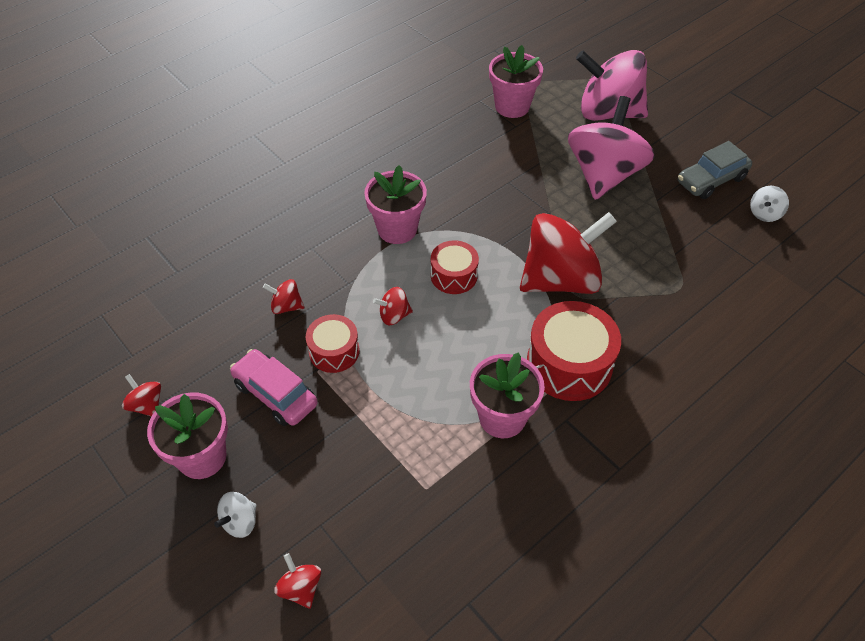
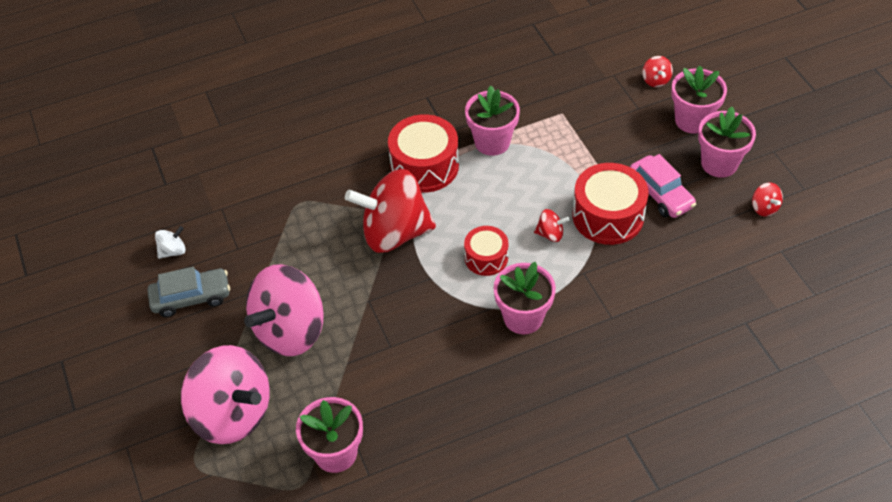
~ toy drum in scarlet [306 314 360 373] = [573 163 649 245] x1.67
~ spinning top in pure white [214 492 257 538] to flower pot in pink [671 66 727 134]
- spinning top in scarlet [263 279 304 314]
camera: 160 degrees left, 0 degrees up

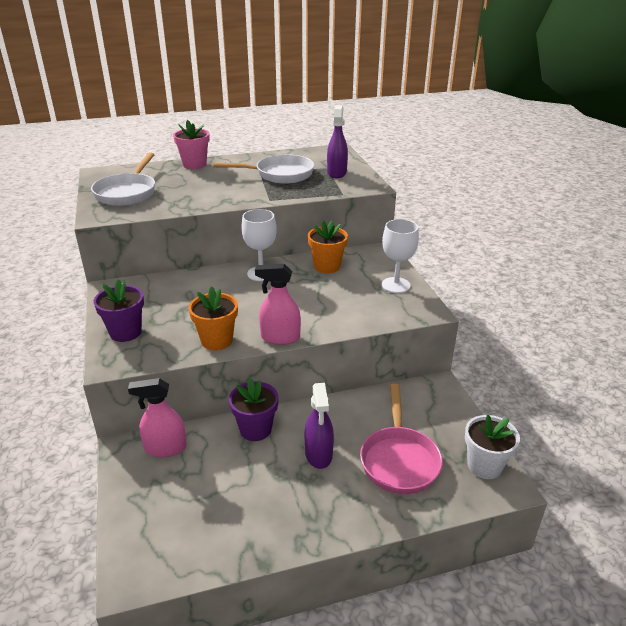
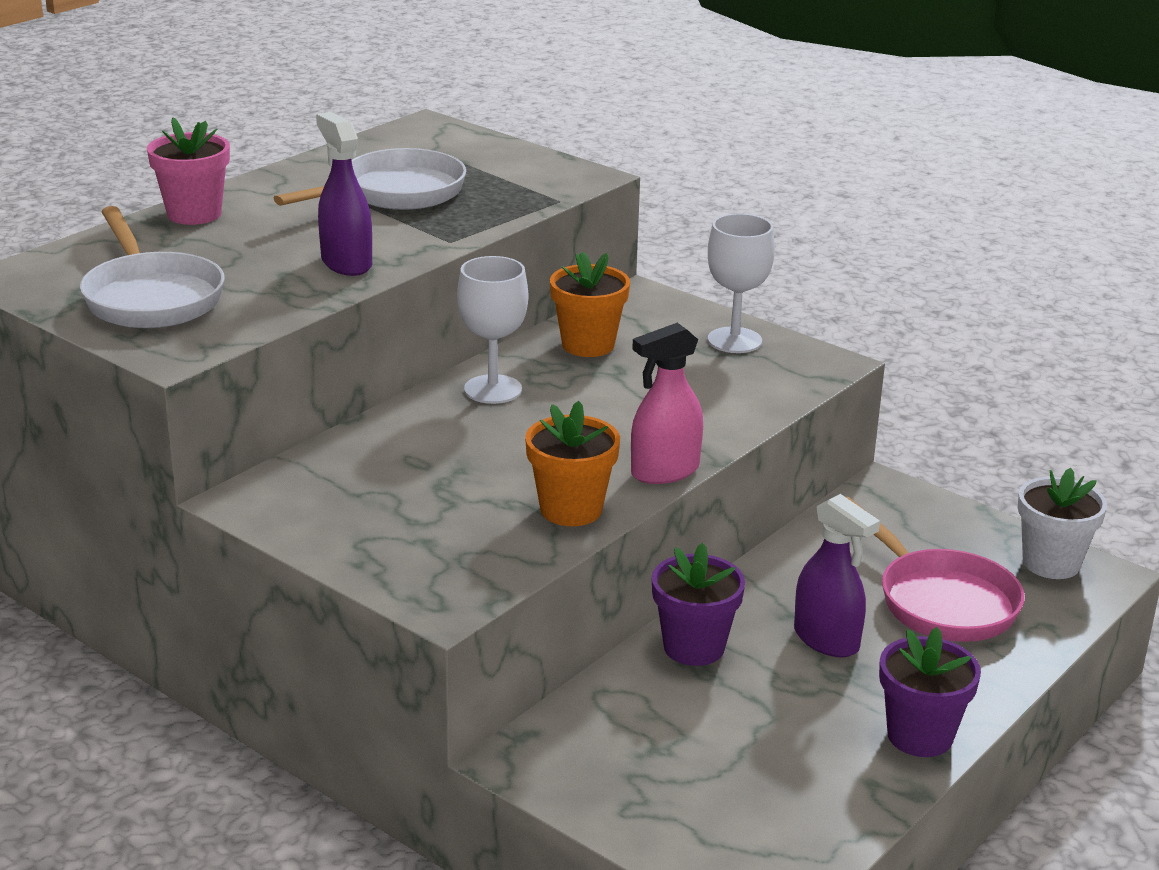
~ spray cleaner in violet [327 105 348 178] to [316 112 372 276]
~ flower pot in violet [94 279 144 342] to [879 627 981 757]
- spray cleaner in pink [128 378 187 457]
camera: 35 degrees left, 5 degrees down

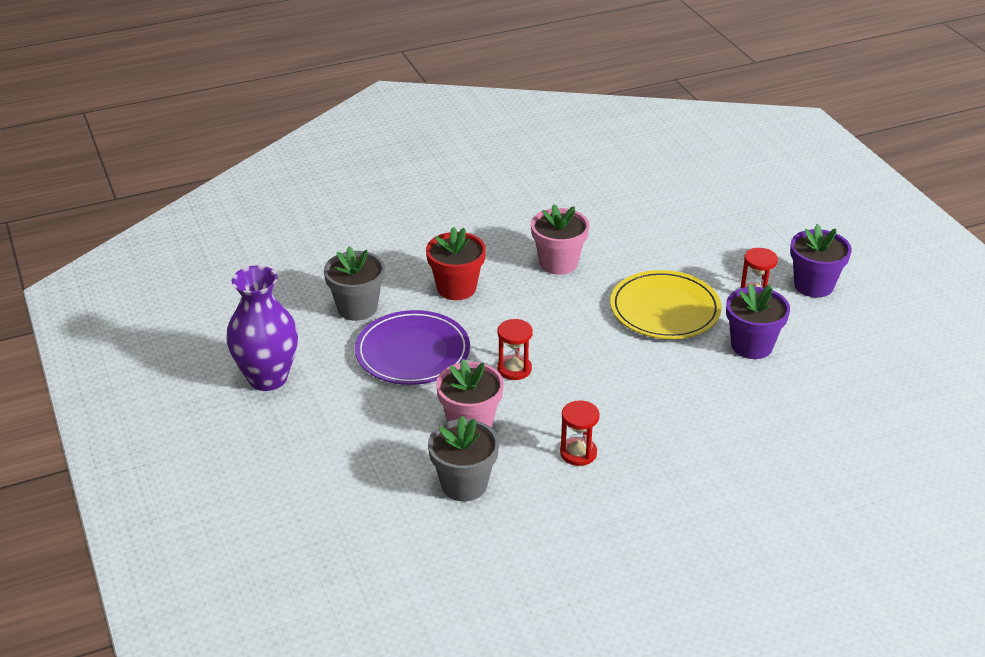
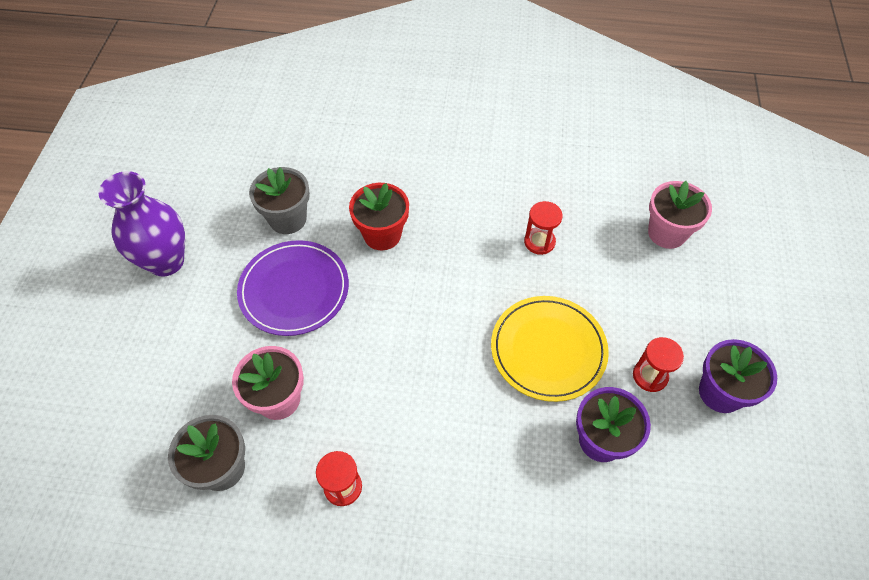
~ sandglass in scarlet [497 319 533 380] to [524 201 563 255]
~ flower pot in pink [531 204 589 275] to [648 181 712 249]
camera: 30 degrees right, 20 degrees up

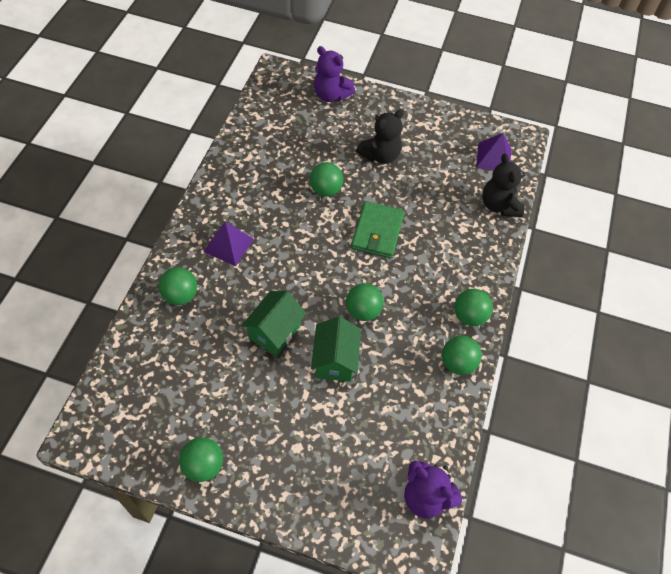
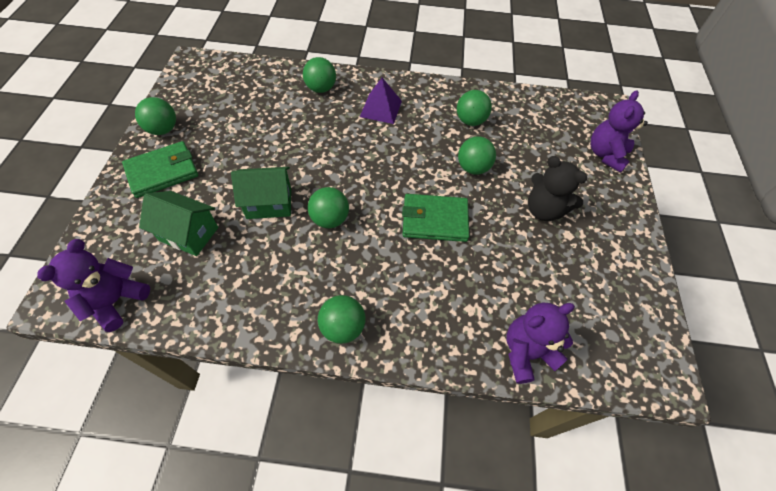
+ card wallet in green [122 141 198 198]
~ house in green [241 291 306 356] to [139 191 218 256]
~ ball in green [442 336 482 375] to [457 90 492 126]
~ teddy in ebony [482 153 526 217] to teddy in violet [506 302 575 384]
- pyramid in violet [476 133 511 171]
camera: 80 degrees right, 0 degrees up

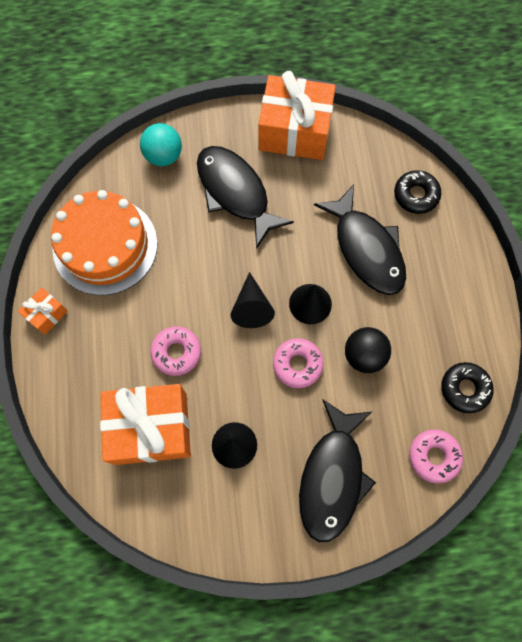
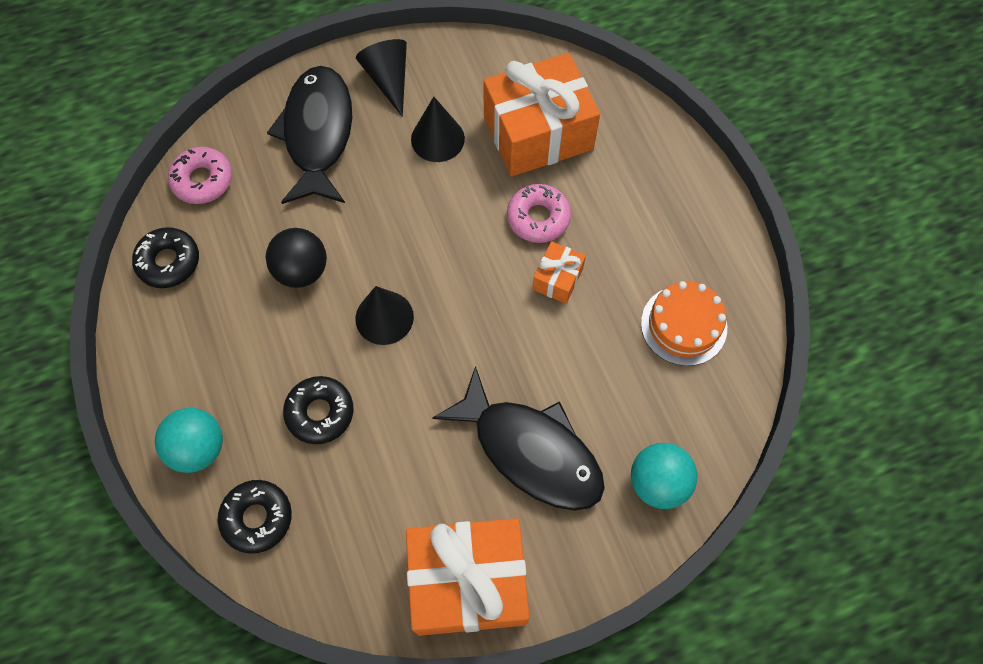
+ ball in teal [155 408 223 473]
~ fish figure in ebony [314 185 406 295] to donut in ebony [283 376 354 444]
~ cone shape in ebony [231 272 275 328] to [356 39 407 117]
~ gift in bright orange [18 287 68 335] to [532 241 586 304]
~ cake in bright orange [51 190 158 295] = [641 281 727 366] x0.58
- donut in pink [273 338 324 388]
camera: 165 degrees right, 5 degrees down

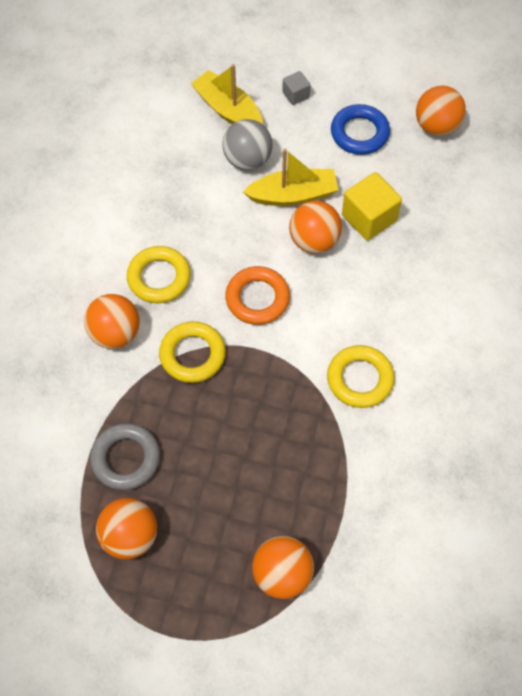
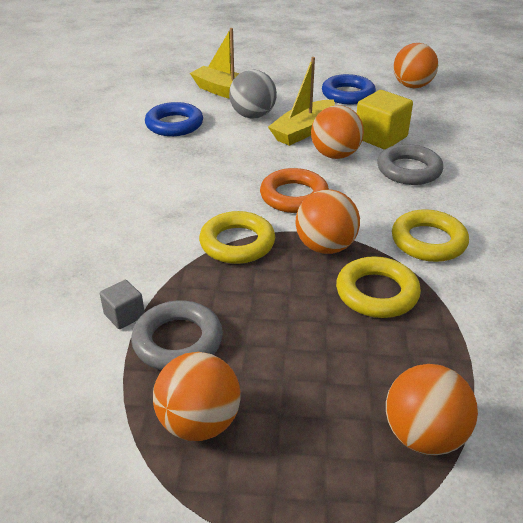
~ block in gray [282 71 311 105] to [100 280 145 329]
+ hoop in royal blue [145 102 203 136]
~ sailboat in bright yellow [243 149 339 206] = [268 57 335 146] 150 degrees clockwise
~ ball in bright orange [84 294 140 349] to [296 190 360 254]
~ hoop in bright yellow [127 246 191 304] to [336 256 421 318]
+ hoop in gray [377 144 443 185]
camera: 10 degrees left, 25 degrees down

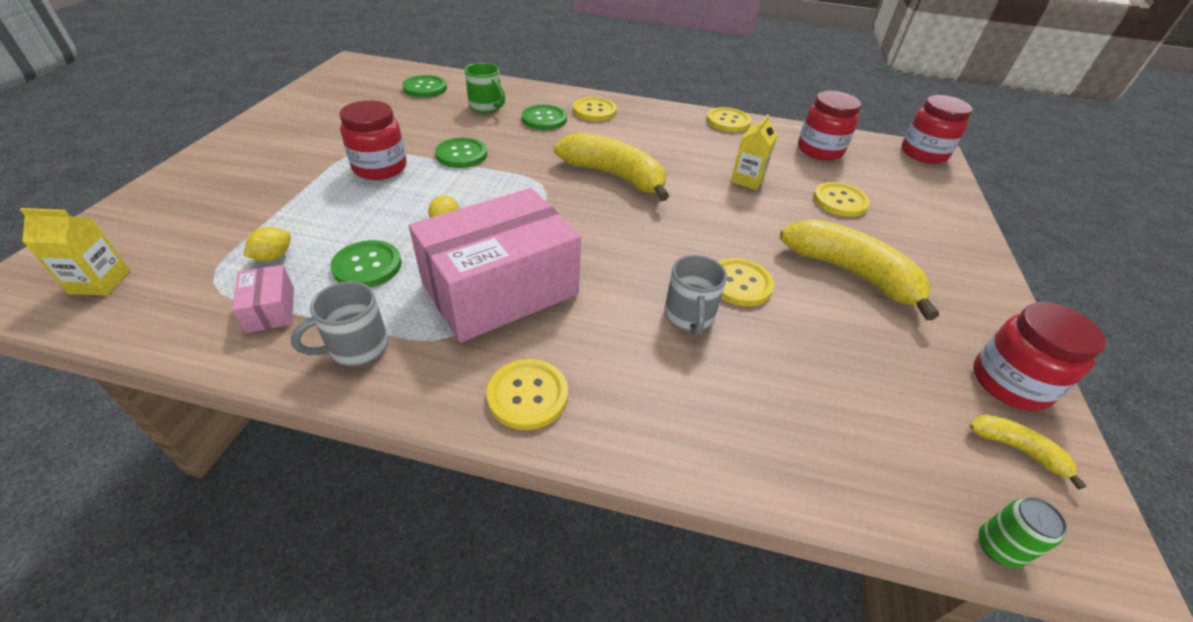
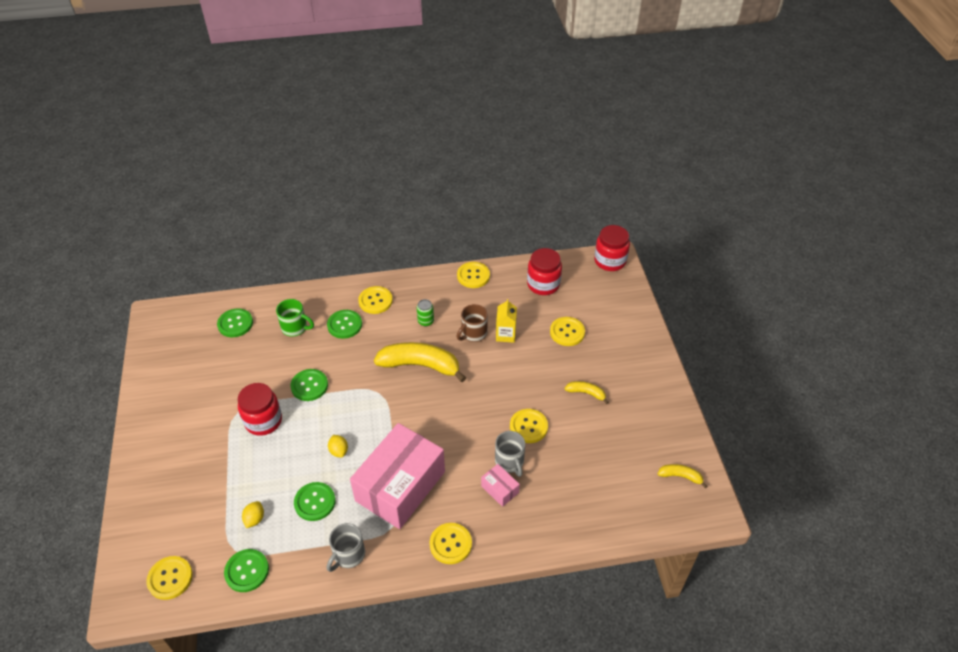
~ milk carton in bright yellow [20 208 130 296] to button in bright yellow [146 556 193 600]
+ button in green [224 549 269 592]
~ tin in green [978 497 1067 568] to [417 299 434 326]
+ mug in dark brown [457 304 488 342]
~ box in pink [232 265 294 333] to [481 464 520 507]
~ banana fruit in bright yellow [780 219 939 320] = [565 381 609 404] x0.47
- jar in scarlet [973 302 1106 411]
camera: 20 degrees left, 5 degrees up

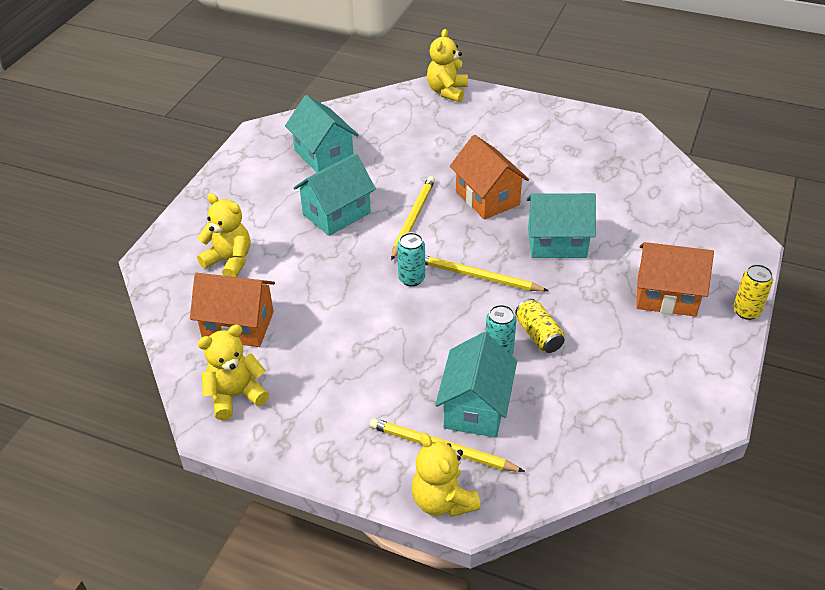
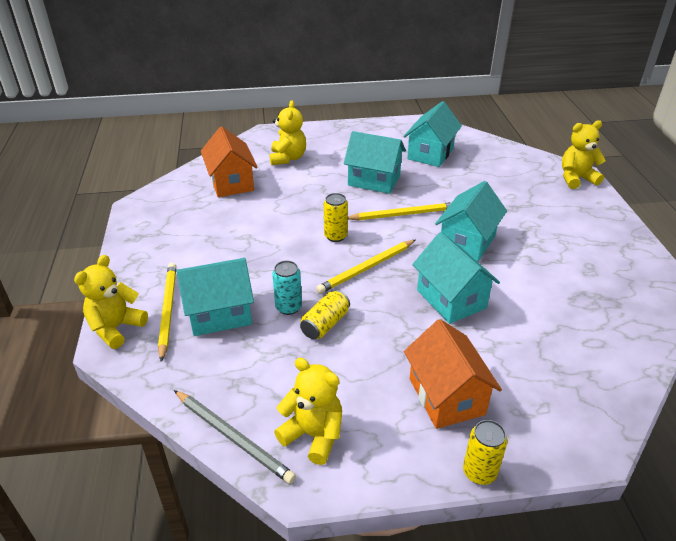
+ lead pencil in gray [174 390 296 484]
~ teddy in bright yellow [198 325 269 421] to [274 358 342 465]
~ lead pencil in bright yellow [425 255 549 291] = [316 240 416 294] 120 degrees counterclockwise
~ tin in teal [397 232 425 286] to tin in bright yellow [324 193 348 242]
~ house in bright orange [450 135 529 219] to house in teal [435 181 507 262]
camera: 60 degrees right, 5 degrees down

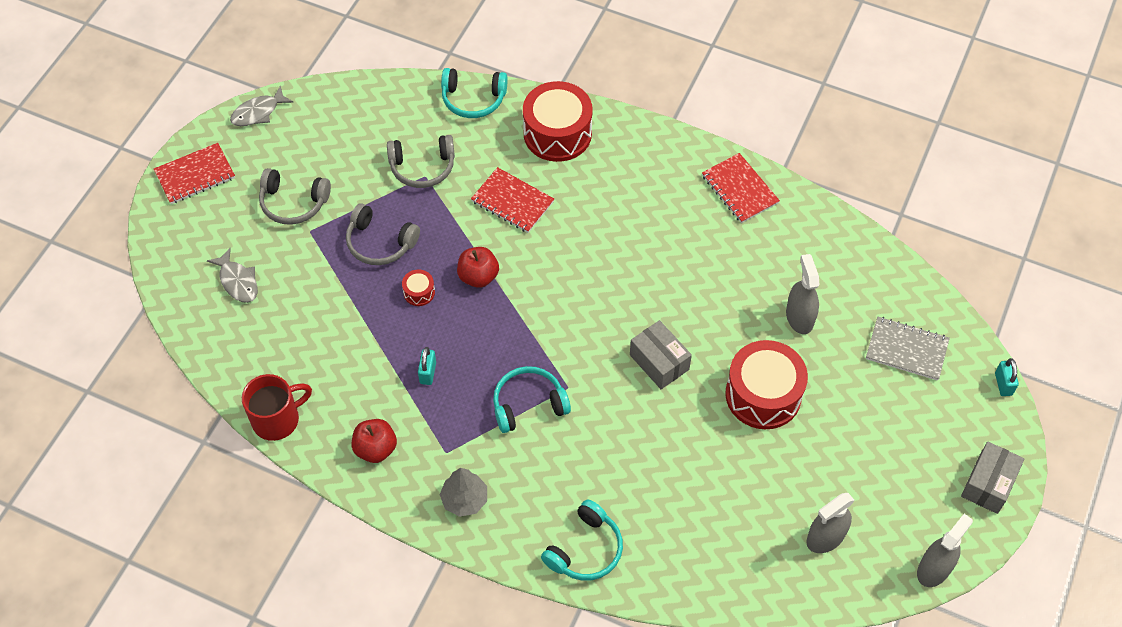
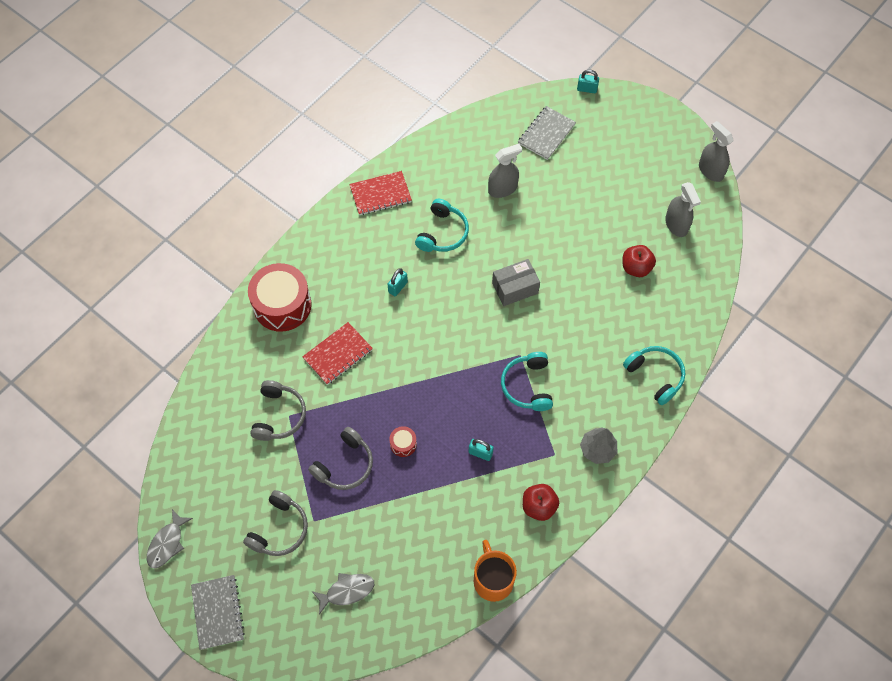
~ fish figure in gray [230 85 294 126] = [147 509 193 568] 45 degrees clockwise
~ notebook in scarlet [154 143 235 204] to notebook in gray [191 575 245 650]
+ padlock in teal [387 268 408 296]
~ over-ear headphones in teal [441 68 507 118] to [415 199 469 252]
~ mug in scarlet [242 374 312 441] to mug in bright orange [474 540 517 602]
~ spray cleaner in gray [786 254 820 334] = [488 144 522 198] 150 degrees clockwise
~ apple fruit in scarlet [457 247 499 288] to [623 245 656 277]
- toy drum in scarlet [725 340 808 429]
- box in gray [961 442 1024 514]
camera: 75 degrees left, 5 degrees up

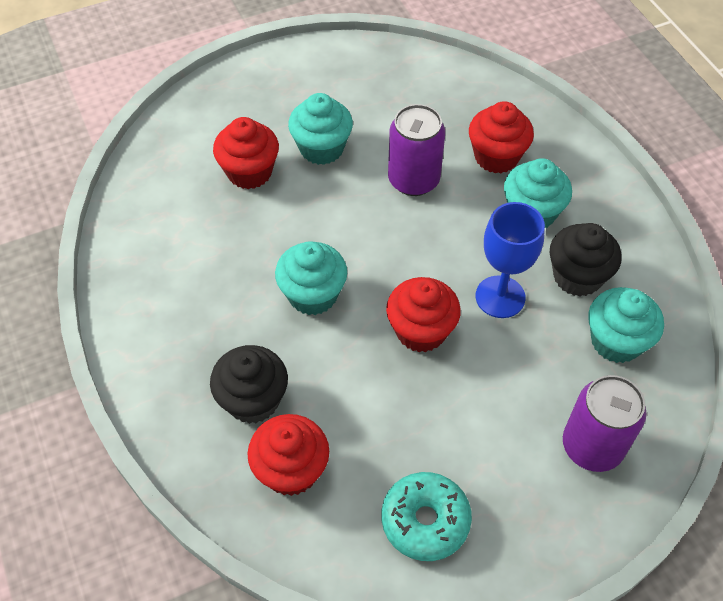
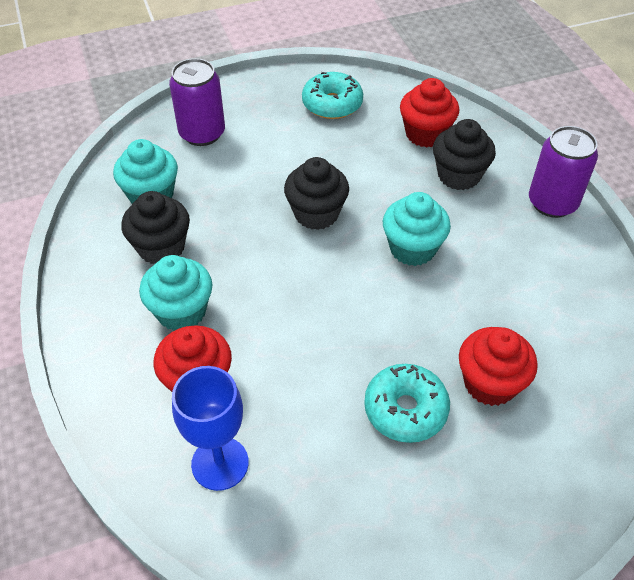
~ goblet in royal blue [476 202 545 318] to [172 366 249 491]
~ cupcake in scarlet [386 277 461 352] to cupcake in ebony [284 157 349 230]
~ cupcake in teal [288 93 353 165] to donut in teal [364 364 450 443]
~ tin in violet [388 104 445 196] to [529 126 598 218]
camera: 175 degrees left, 5 degrees down

